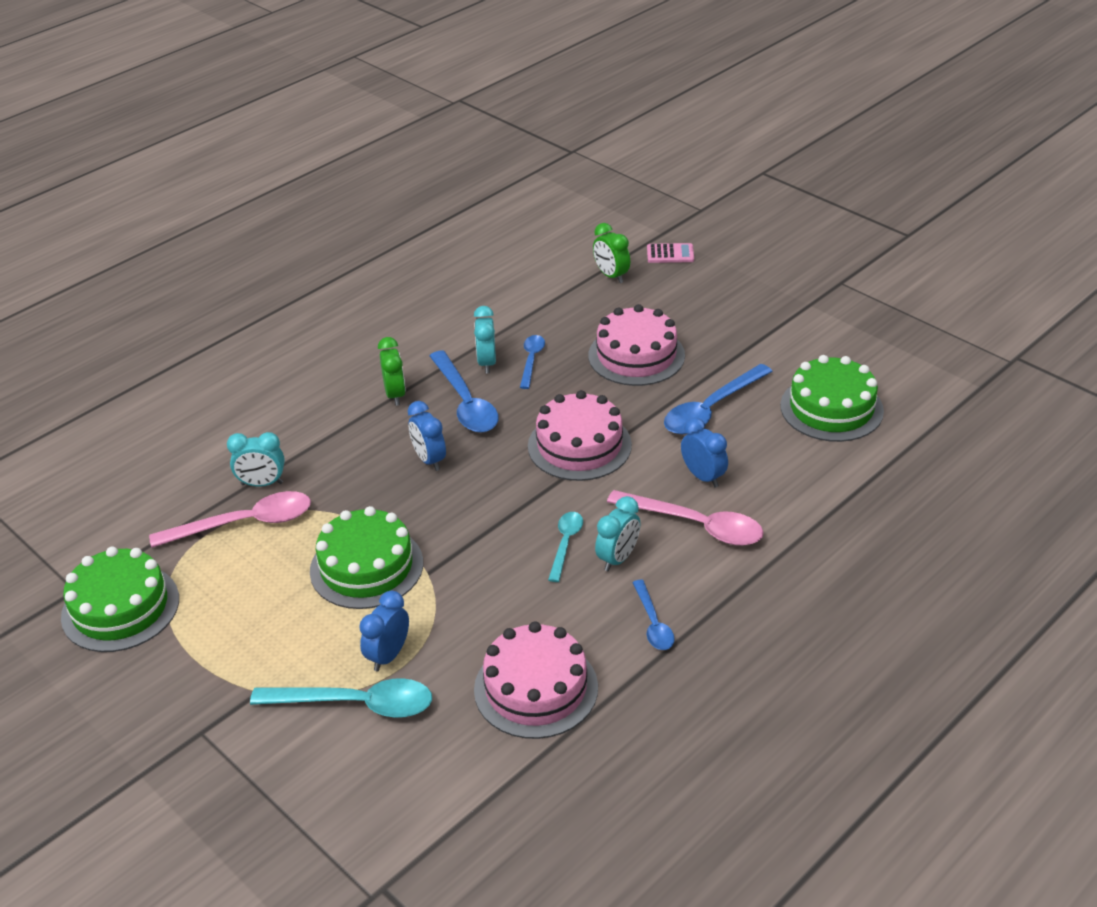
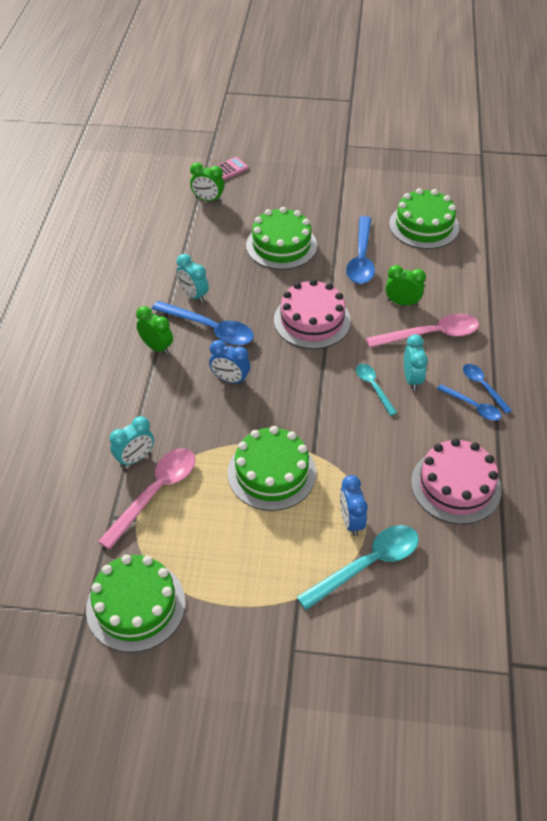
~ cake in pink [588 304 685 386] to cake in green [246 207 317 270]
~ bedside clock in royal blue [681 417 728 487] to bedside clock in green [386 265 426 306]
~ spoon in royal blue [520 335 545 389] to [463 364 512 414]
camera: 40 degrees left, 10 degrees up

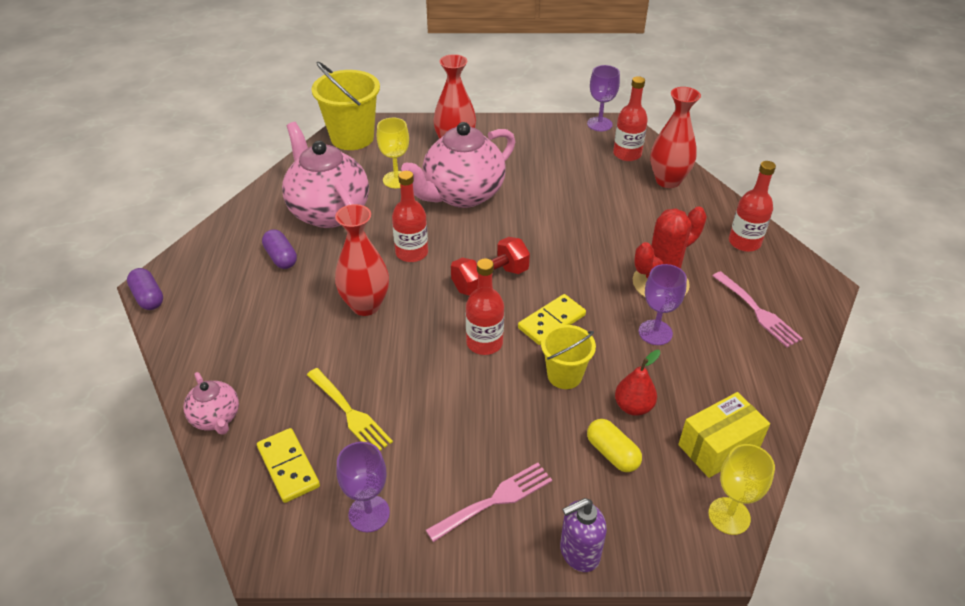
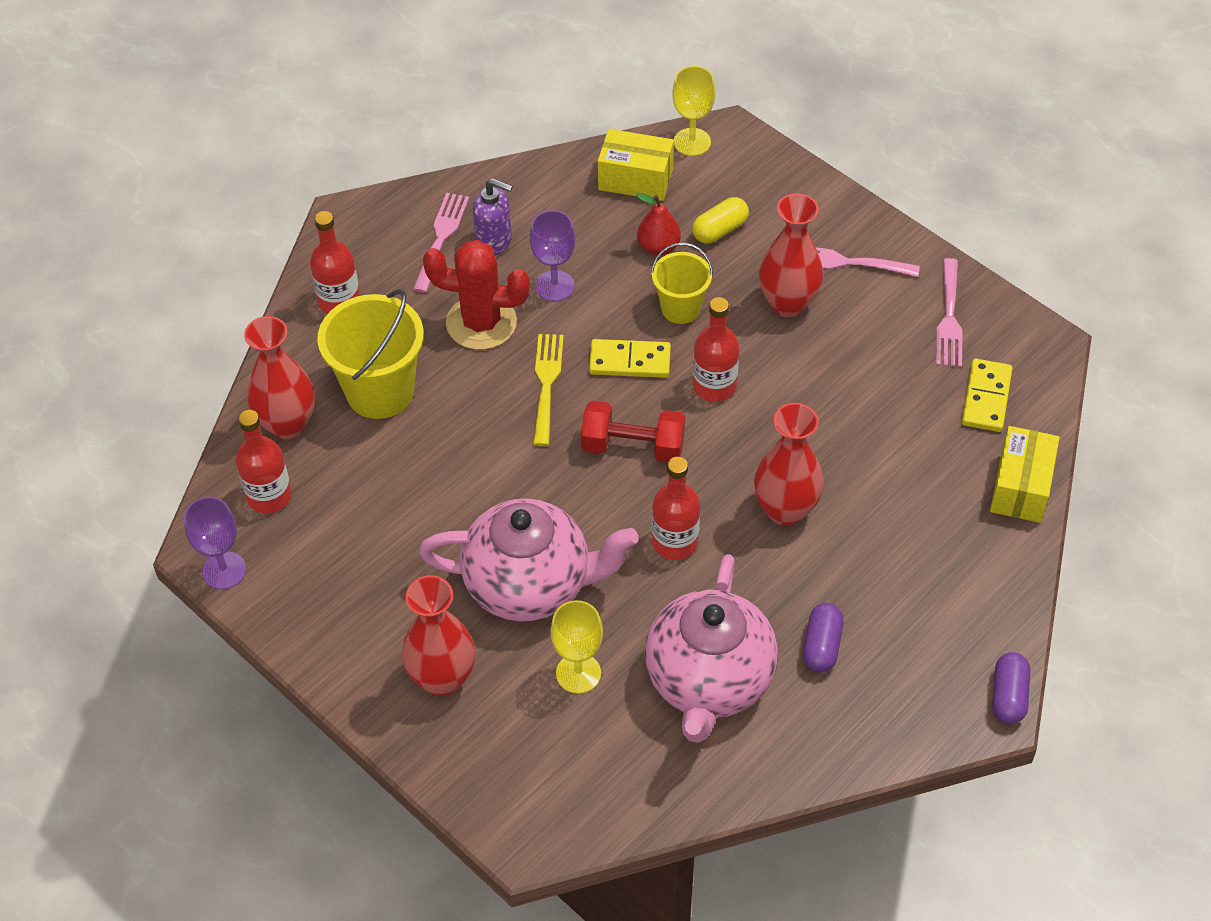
~ pail in bright yellow [312 62 380 150] to [317 289 424 419]
~ soap pump in violet [560 498 607 572] to [473 178 513 256]
~ fork in bright yellow [307 368 393 451] to [533 334 564 446]
~ capsule in bright yellow [587 419 642 472] = [692 197 749 244] 45 degrees clockwise
+ flower vase in scarlet [759 193 823 317]
~ goblet in violet [337 442 390 532] to fork in pink [936 258 962 367]
~ tea pot in pink [183 372 239 435] to box in bright yellow [990 426 1060 523]
camera: 135 degrees left, 10 degrees up

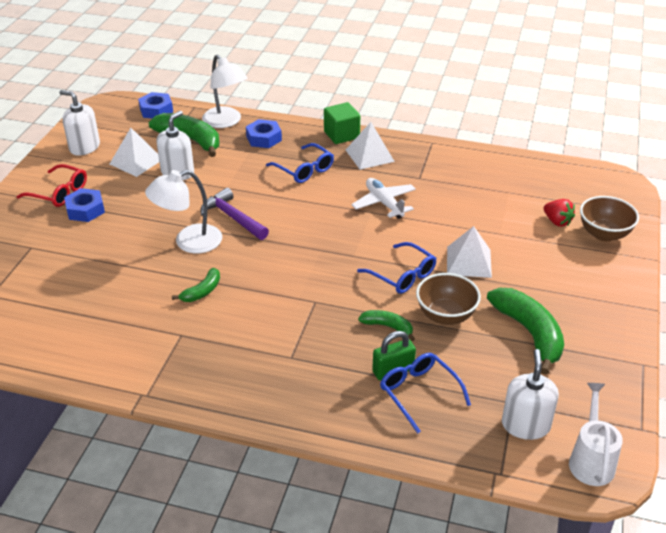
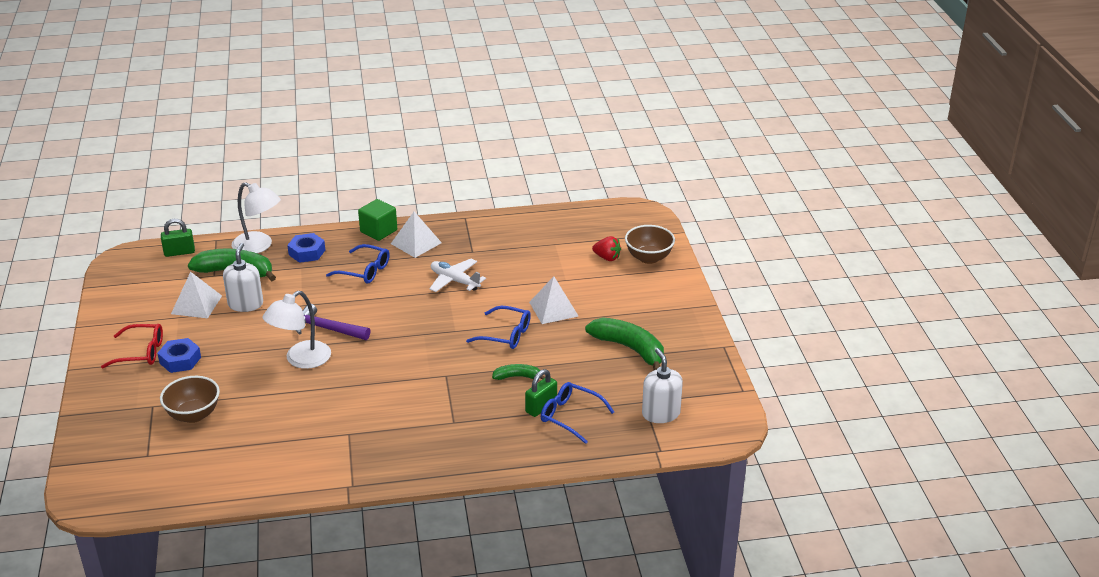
~ deep dish in dark brown [416 273 481 325] to [160 376 220 423]
~ hex nut in royal blue [138 92 173 119] to padlock in green [161 219 195 257]
- soap pump in pure white [59 90 100 156]
- banana fruit in green [172 268 220 302]
- sprinkling can in pure white [569 383 623 486]
camera: 25 degrees left, 5 degrees down

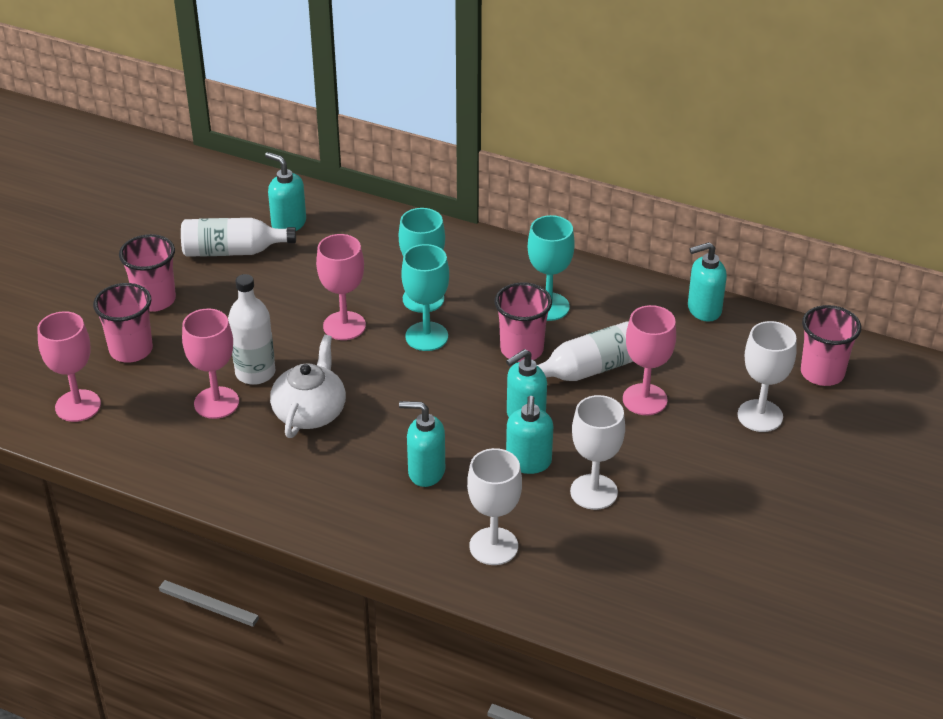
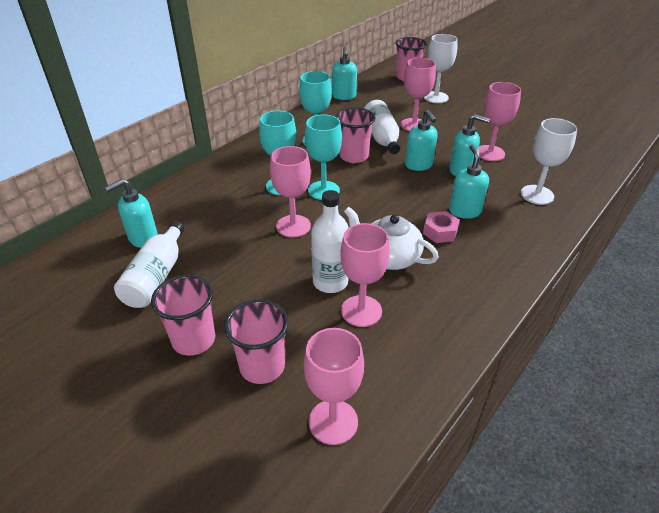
+ hex nut in pink [423 211 460 243]
~ soap pump in teal [399 401 445 487] = [449 145 489 219] 150 degrees clockwise
~ goblet in pure white [570 395 625 510] to goblet in pink [478 82 521 161]
camera: 75 degrees left, 0 degrees up

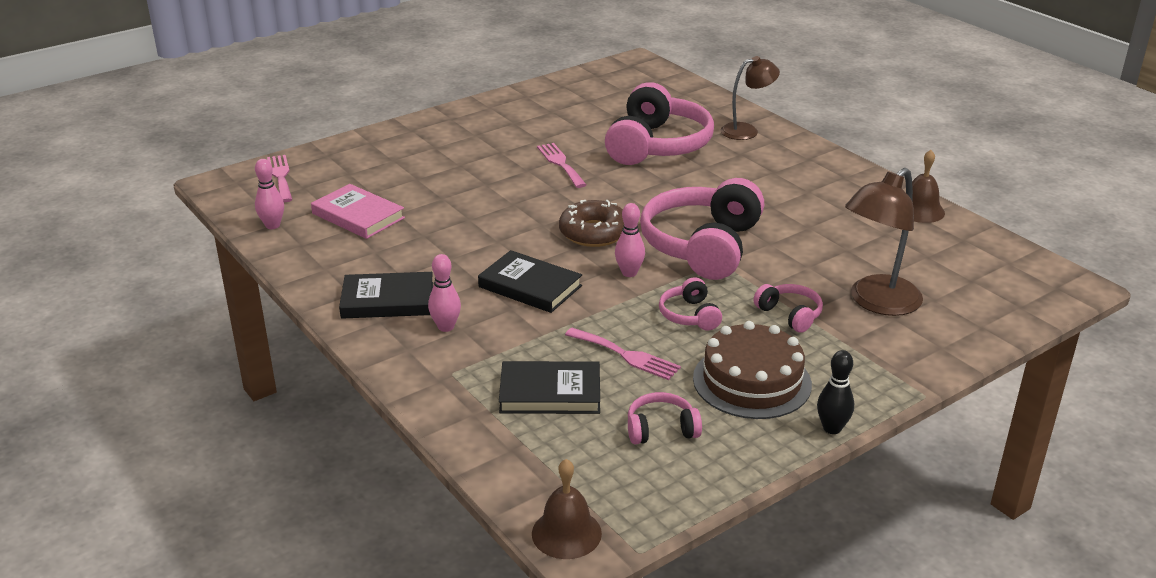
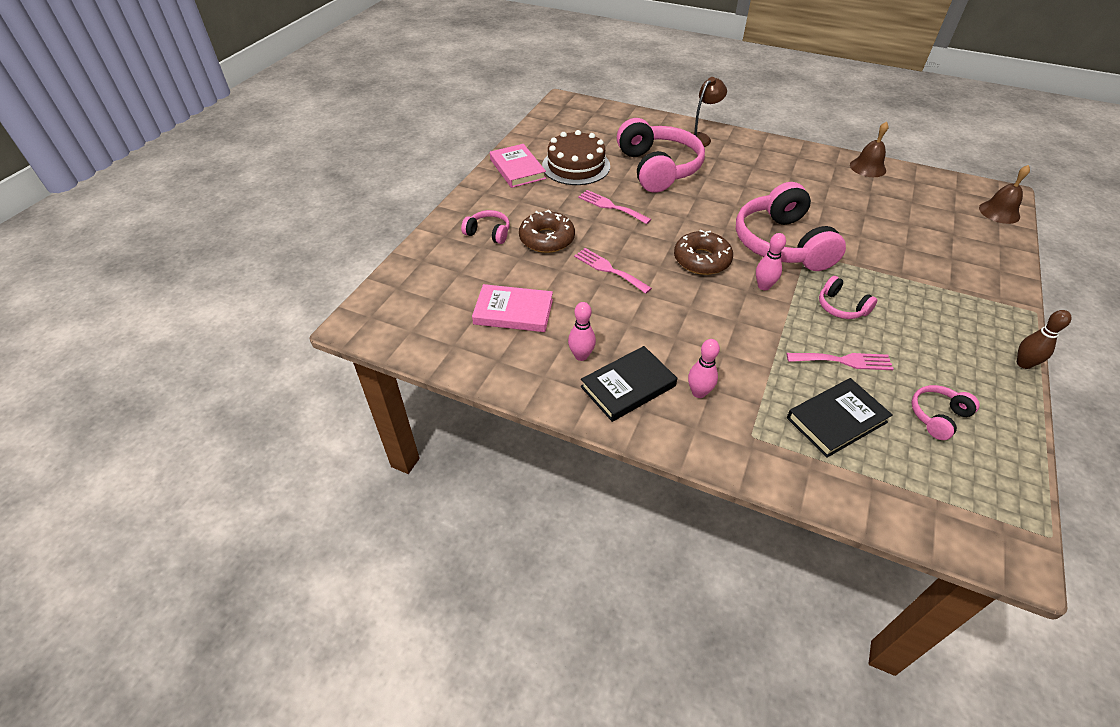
~ over-ear headphones in pink [753 284 823 333] to [461 210 510 244]
+ hardcover in pink [490 144 546 188]
+ donut in dark brown [519 210 575 253]
~ cake in dark brown [693 321 812 419] to [542 130 610 185]
~ skittle in pink [255 159 284 229] to [568 302 596 361]
~ fork in pink [267 155 292 202] to [574 248 652 294]
~ hand bell in dark brown [532 459 602 559] to [979 165 1030 224]
~ skittle in ebony [817 350 854 434] to skittle in dark brown [1017 310 1072 369]
- hardcover in ebony [478 250 582 313]
- reading lamp in dark brown [845 168 923 316]
camera: 30 degrees left, 15 degrees up

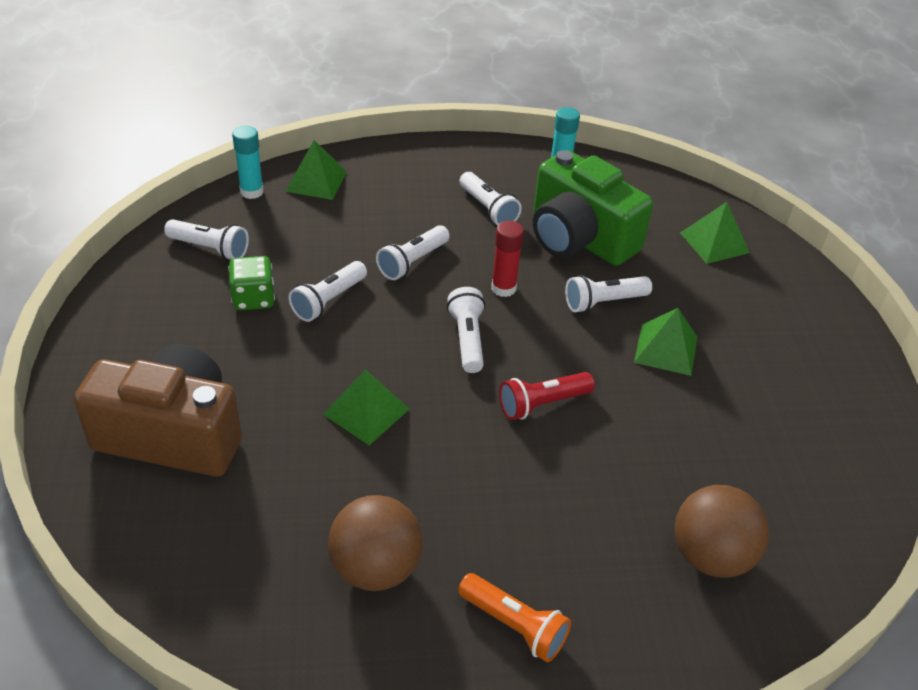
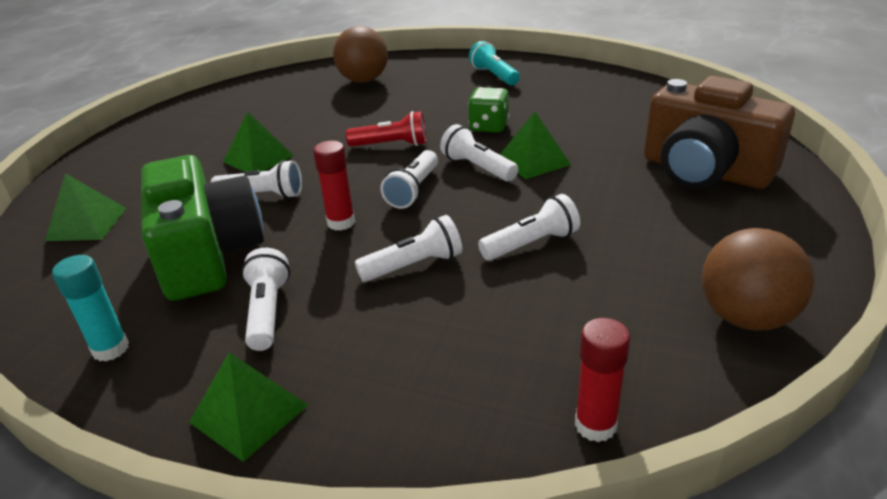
~ pyramid in green [285 140 347 200] to [189 352 308 462]
~ torch in pure white [164 219 249 260] to [440 124 518 181]
~ dice in green [228 256 275 310] to [468 87 509 133]
~ torch in bright orange [458 573 571 662] to torch in teal [469 41 520 85]
~ stick of glue in teal [232 126 264 199] to stick of glue in scarlet [575 318 630 442]
~ ball in dark brown [328 495 422 591] to [702 228 814 331]
camera: 150 degrees left, 10 degrees down

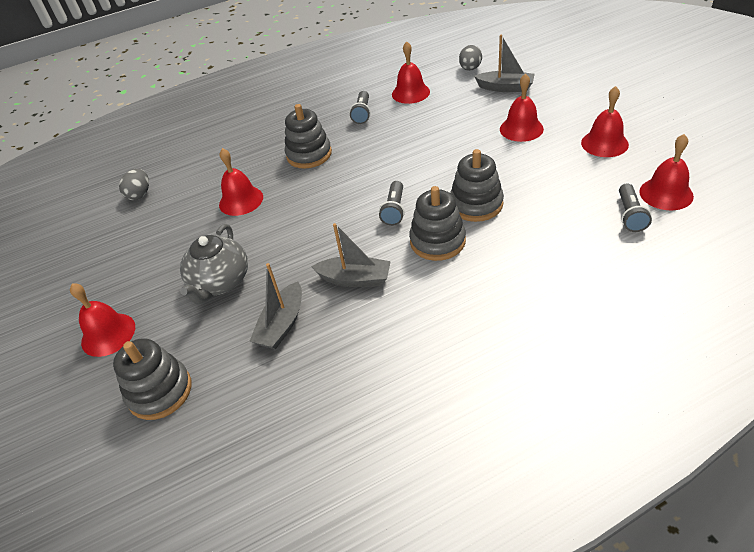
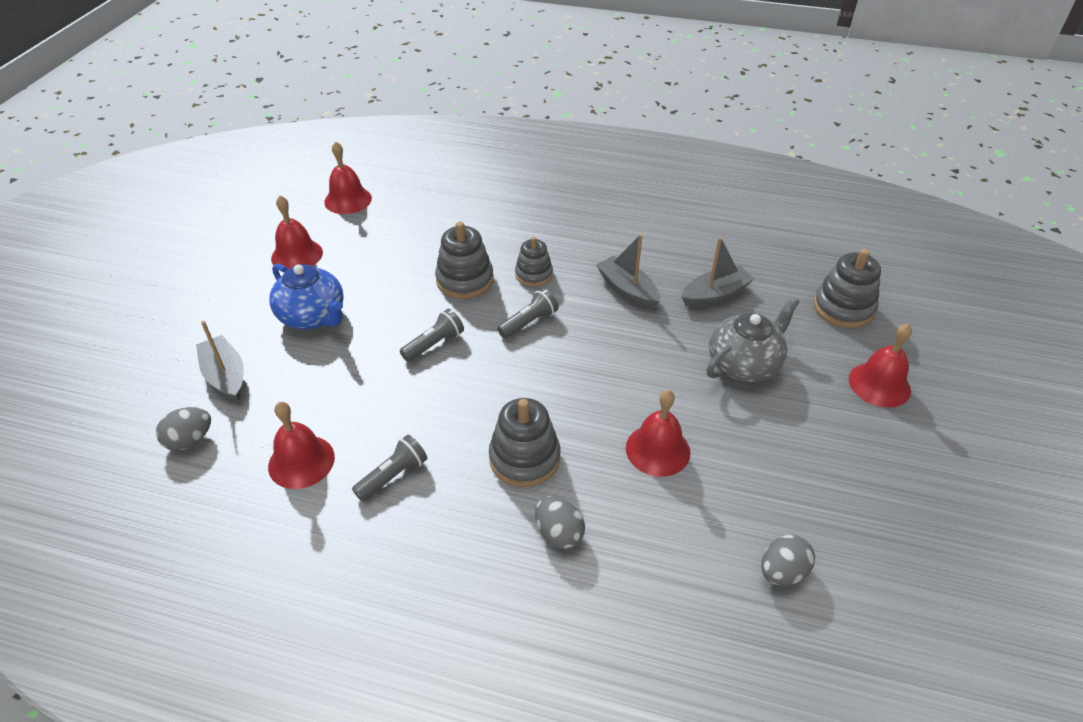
~ hand bell in scarlet [500 73 544 142] to tea pot in royal blue [269 264 344 329]
~ torch in gray [619 183 652 232] to [400 309 464 362]
~ stacking rings in gray [409 186 466 261] = [515 237 553 287] x0.66
+ egg in gray [535 496 585 549]
camera: 145 degrees left, 0 degrees up

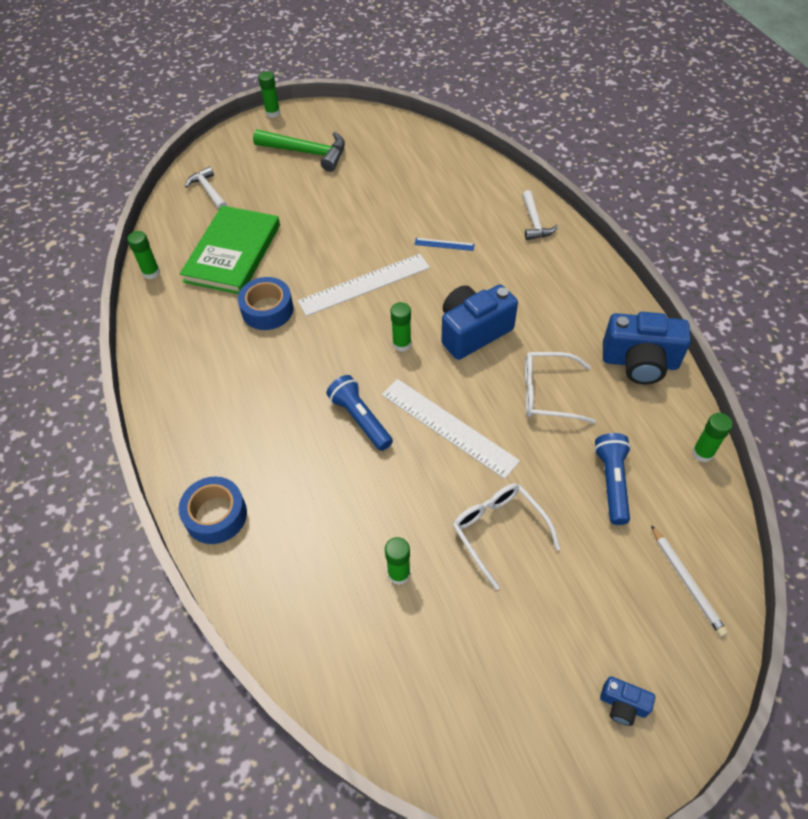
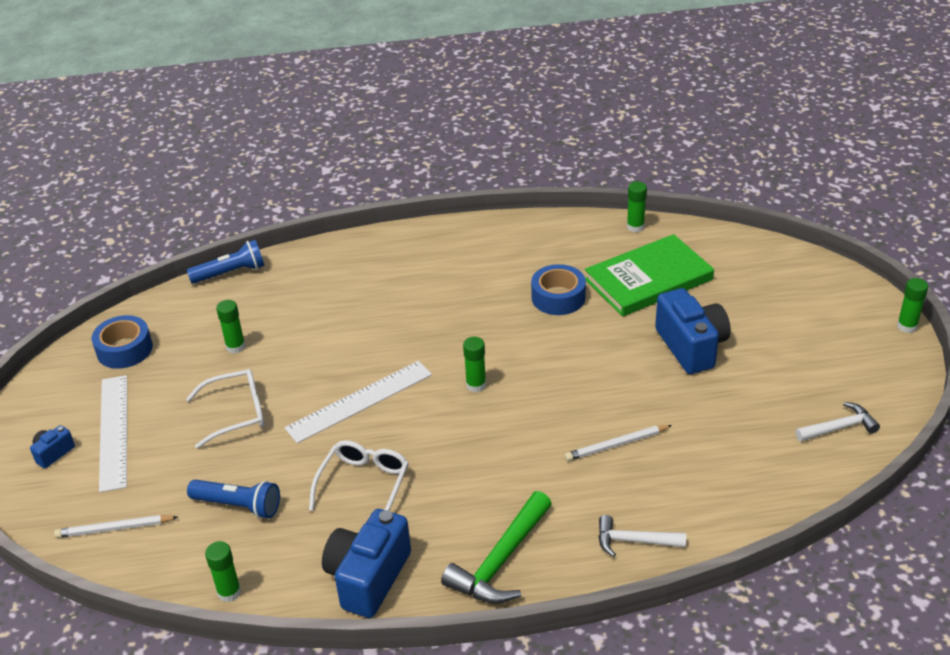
~ roll of tape in royal blue [178 477 247 544] to [91 315 153 369]
~ straightedge in pure white [298 254 430 316] to [99 375 127 492]
~ torch in royal blue [326 375 393 451] to [187 240 265 284]
~ claw hammer in green [253 130 345 172] to [441 491 552 604]
~ straightedge in royal blue [414 238 475 251] to lead pencil in pure white [565 425 672 461]
~ hardcover in green [180 206 280 294] = [585 234 714 317] 60 degrees counterclockwise
~ photo camera in royal blue [441 284 518 360] to [655 288 731 374]
~ claw hammer in pure white [185 167 227 209] to [795 402 880 442]
camera: 105 degrees right, 15 degrees down

